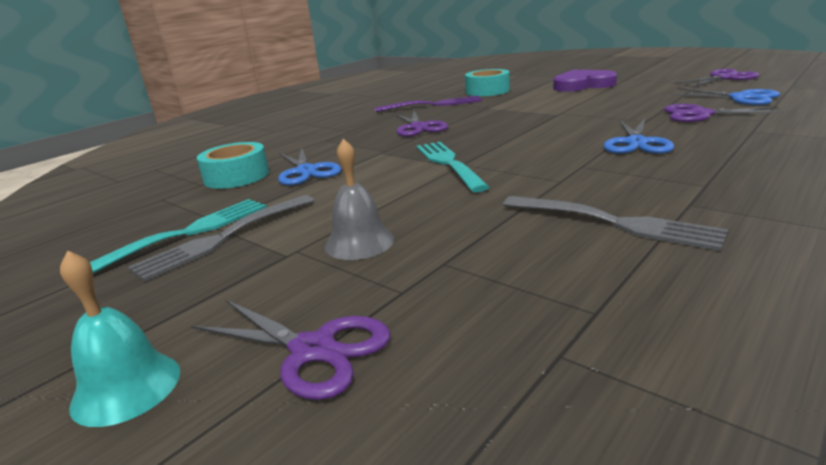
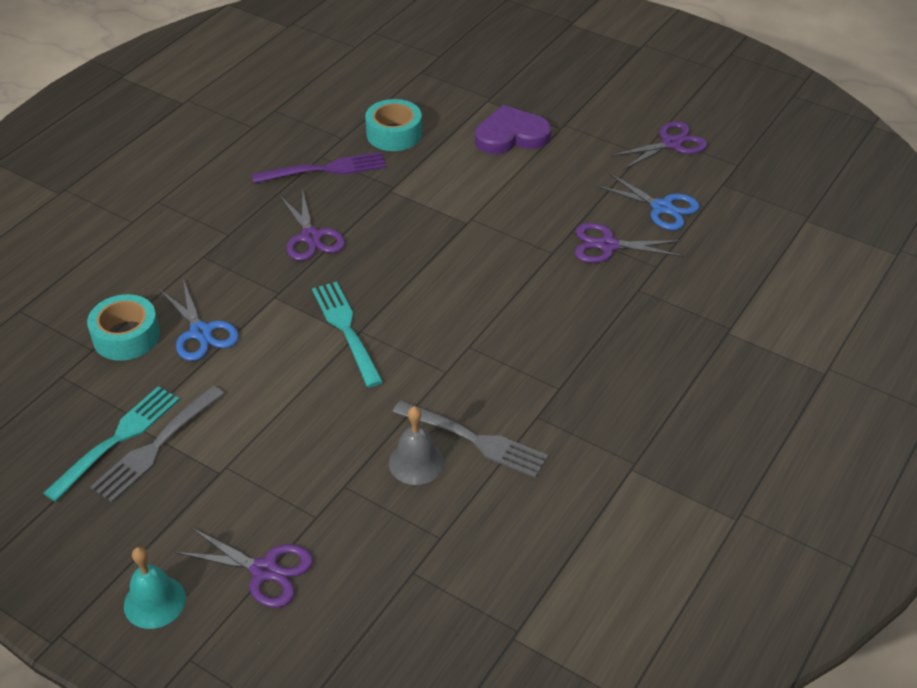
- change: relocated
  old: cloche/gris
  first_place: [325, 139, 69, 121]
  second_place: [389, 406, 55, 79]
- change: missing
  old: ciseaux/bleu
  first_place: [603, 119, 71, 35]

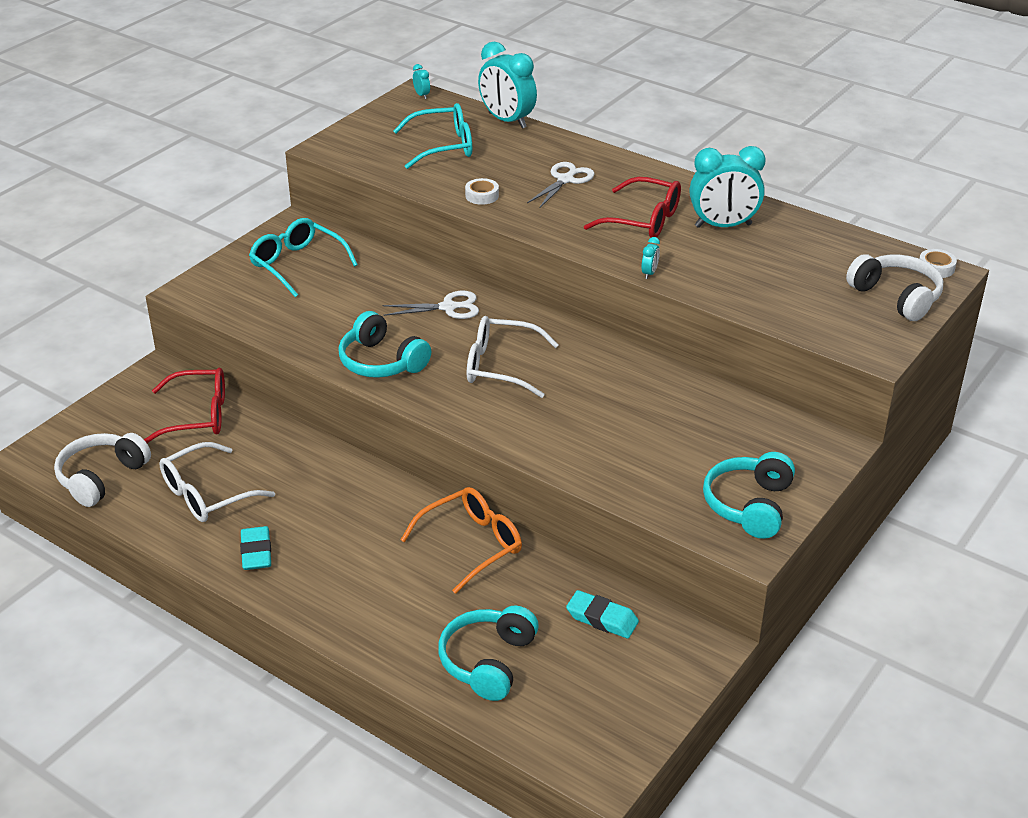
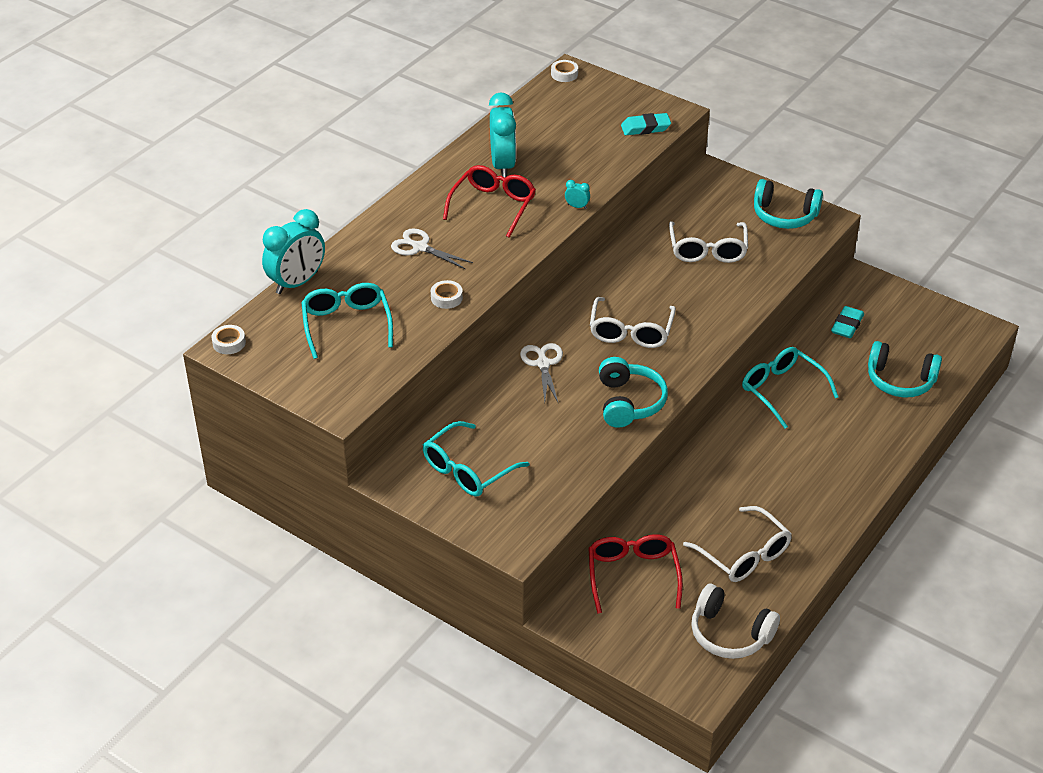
- change: relocated
  old: gomme/turquoise
  first_place: [240, 526, 31, 44]
  second_place: [621, 113, 50, 22]
- change: spun
  old: casque audio/turquoise
  first_place: [338, 311, 93, 67]
  second_place: [599, 357, 69, 71]
  degrees: -45
- change: colour
  old: lunettes/orange
  new: lunettes/turquoise
  first_place: [401, 487, 121, 107]
  second_place: [742, 347, 96, 81]
- change: exchanged
  old: réveil/turquoise
  new: ruban adhésif/blanc
  first_place: [413, 64, 17, 35]
  second_place: [211, 325, 35, 29]
- change: missing
  old: casque audio/blanc
  first_place: [846, 254, 97, 67]
- change: appeared
  new: lunettes/blanc
  second_place: [669, 221, 79, 42]

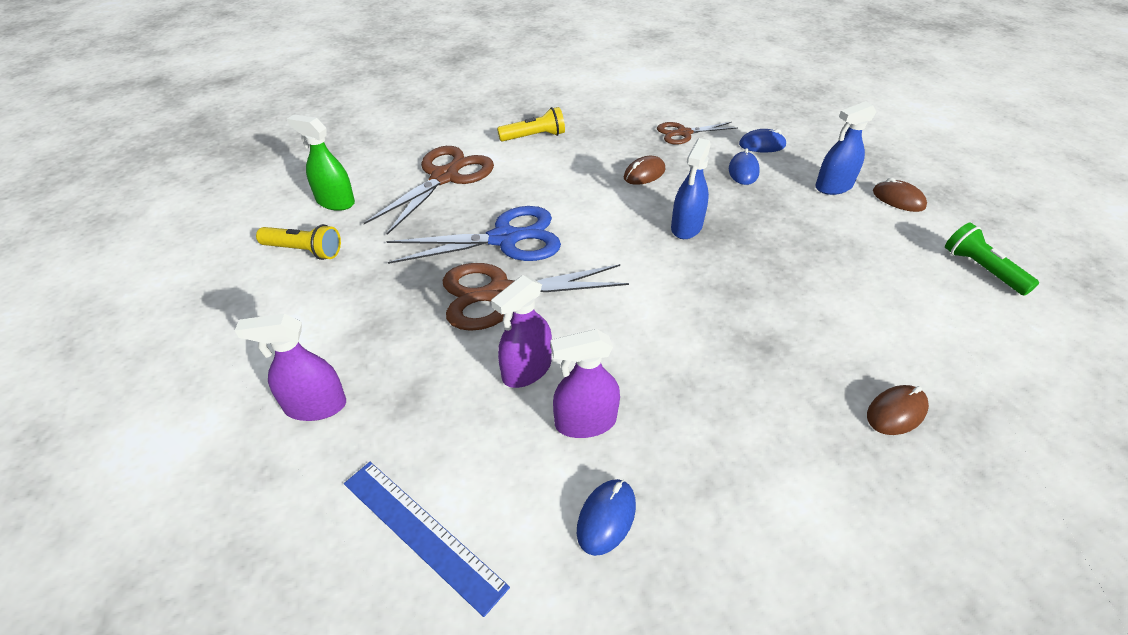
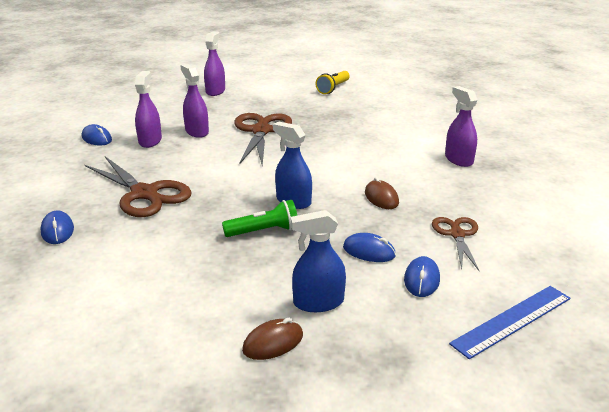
- change: missing
  old: vaporisateur/vert
  first_place: [287, 114, 68, 97]
- change: relocated
  old: règle/bleu
  first_place: [344, 462, 166, 155]
  second_place: [449, 286, 122, 73]
- change: relocated
  old: ciseaux/marron
  first_place: [364, 146, 130, 89]
  second_place: [85, 156, 107, 61]
- change: missing
  old: ciseaux/bleu
  first_place: [386, 206, 175, 58]
- change: exchanged
  old: lampe de poche/jaune
  new: vaporisateur/violet
  first_place: [497, 107, 68, 35]
  second_place: [445, 86, 32, 81]
- change: spun
  old: vaporisateur/bleu
  first_place: [815, 101, 61, 94]
  second_place: [291, 210, 55, 102]
  degrees: -90
- change: colour
  old: souris/marron
  new: souris/bleu
  first_place: [867, 385, 62, 50]
  second_place: [40, 210, 34, 34]
- change: relocated
  old: lampe de poche/vert
  first_place: [945, 222, 94, 74]
  second_place: [222, 200, 75, 37]

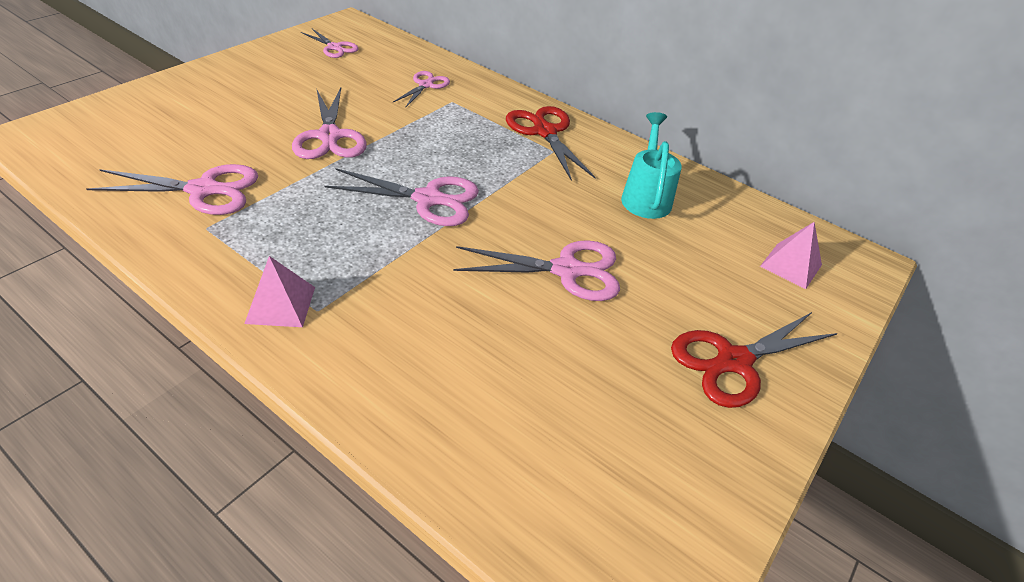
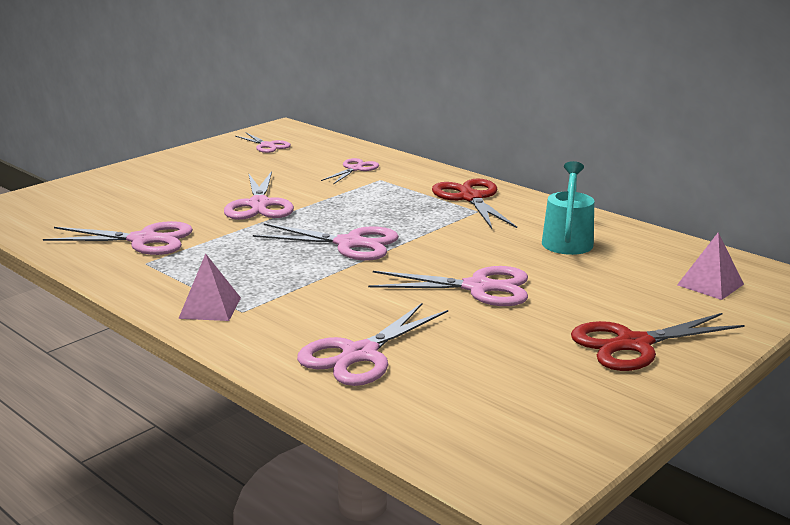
- change: appeared
  new: ciseaux/rose
  second_place: [297, 302, 151, 84]

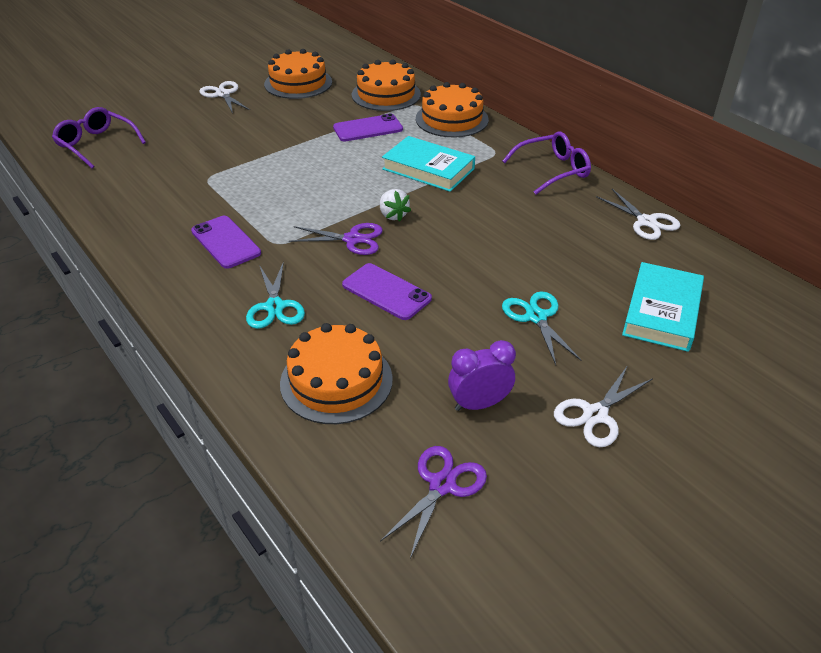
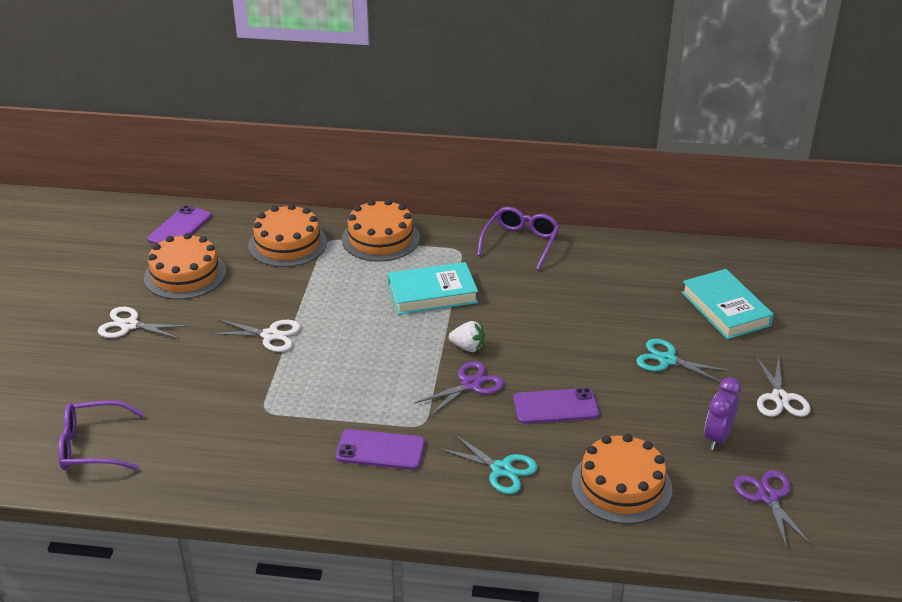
- change: relocated
  old: téléphone/violet
  first_place: [333, 114, 70, 28]
  second_place: [147, 205, 65, 39]
- change: relocated
  old: ciseaux/blanc
  first_place: [596, 189, 85, 51]
  second_place: [210, 319, 91, 33]

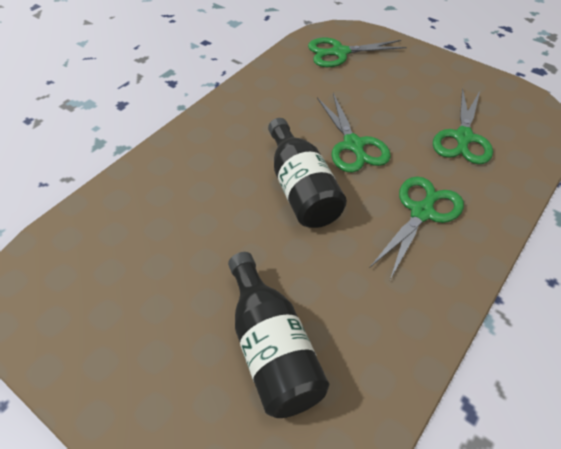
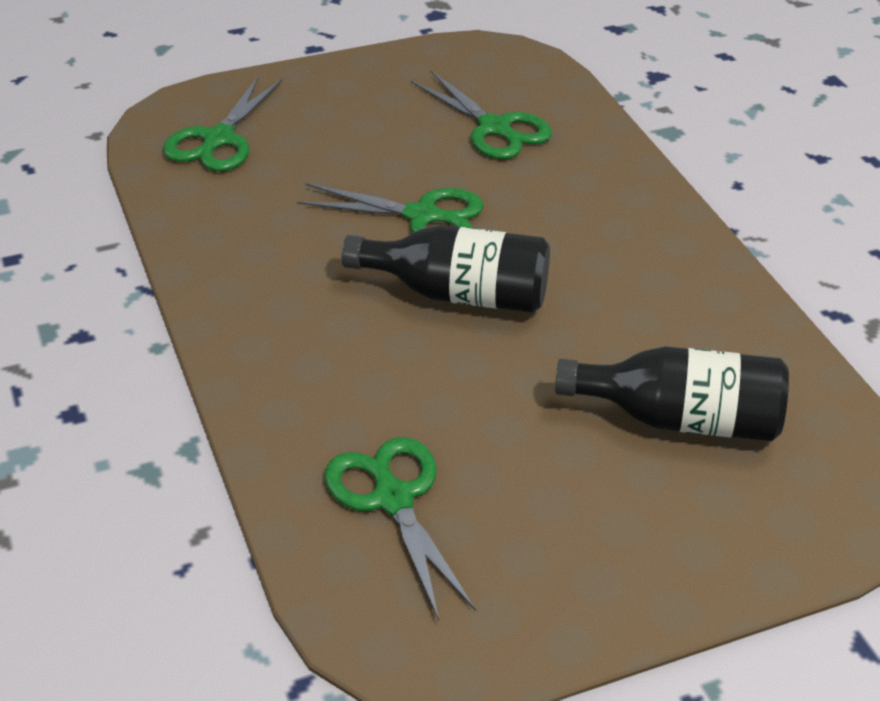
- change: relocated
  old: ciseaux/vert
  first_place: [369, 176, 95, 103]
  second_place: [325, 437, 151, 184]

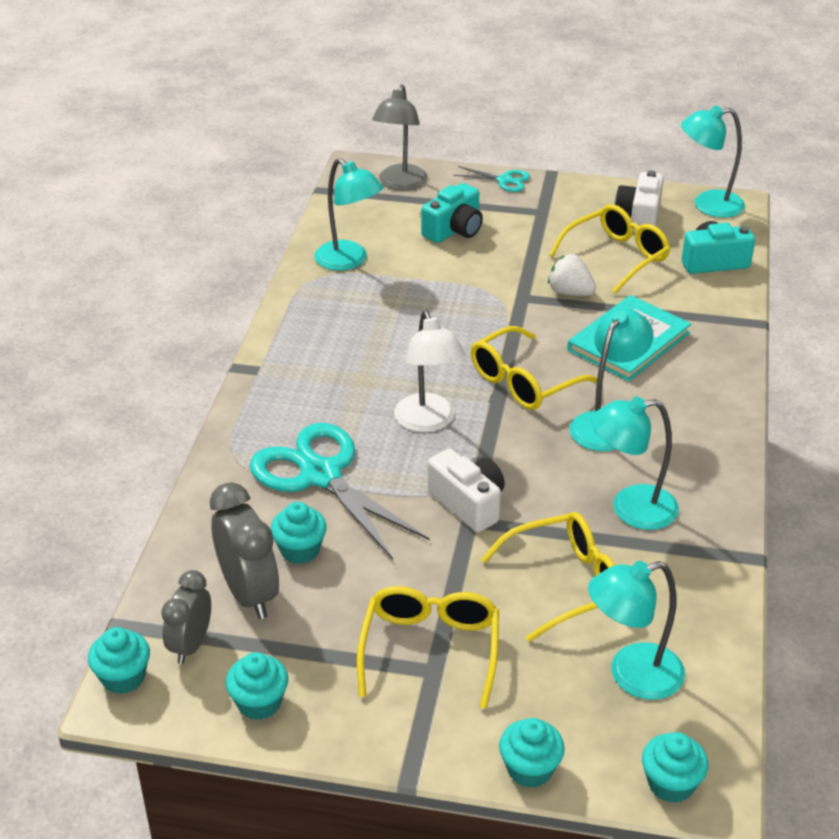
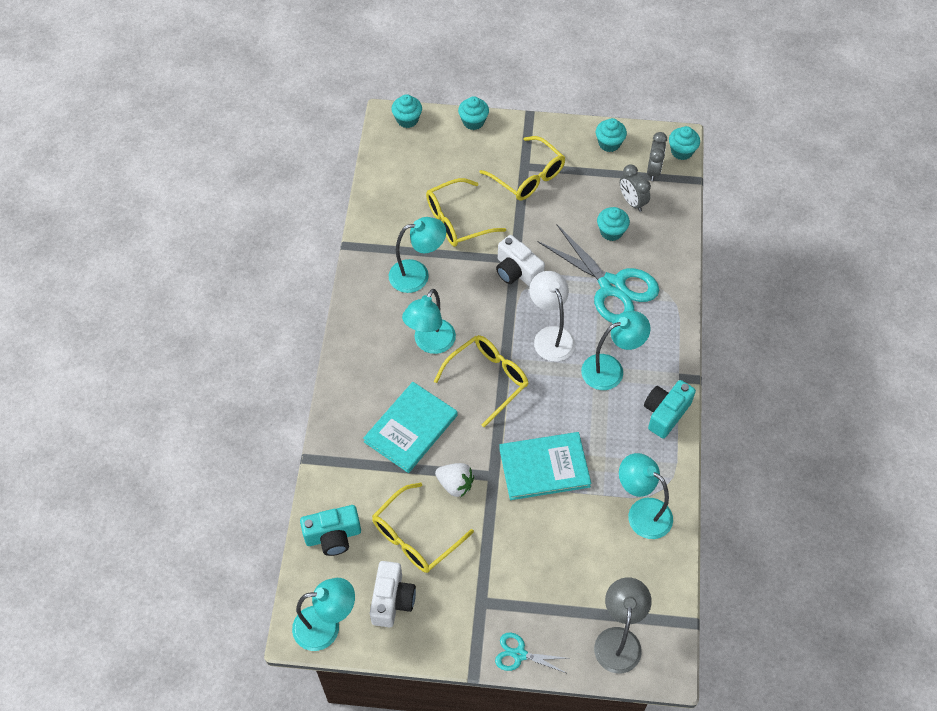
- change: size
  old: réveil/gris
  first_place: [210, 482, 69, 137]
  second_place: [620, 164, 31, 48]
  factor: 0.66
- change: spun
  old: lunettes/jaune
  first_place: [357, 586, 142, 123]
  second_place: [480, 136, 86, 65]
  degrees: -45
- change: relocated
  old: appareil photo/turquoise
  first_place: [421, 183, 62, 60]
  second_place: [644, 380, 52, 59]
- change: relocated
  old: lampe/turquoise
  first_place: [588, 561, 97, 139]
  second_place: [581, 311, 70, 79]
- change: appeared
  new: livre/turquoise
  second_place: [499, 432, 92, 68]

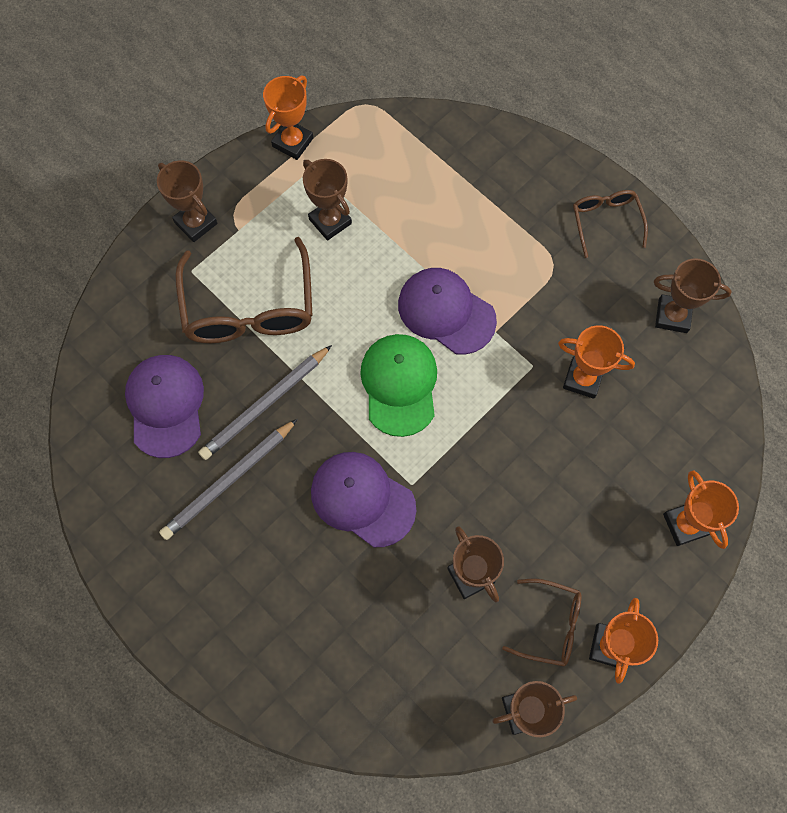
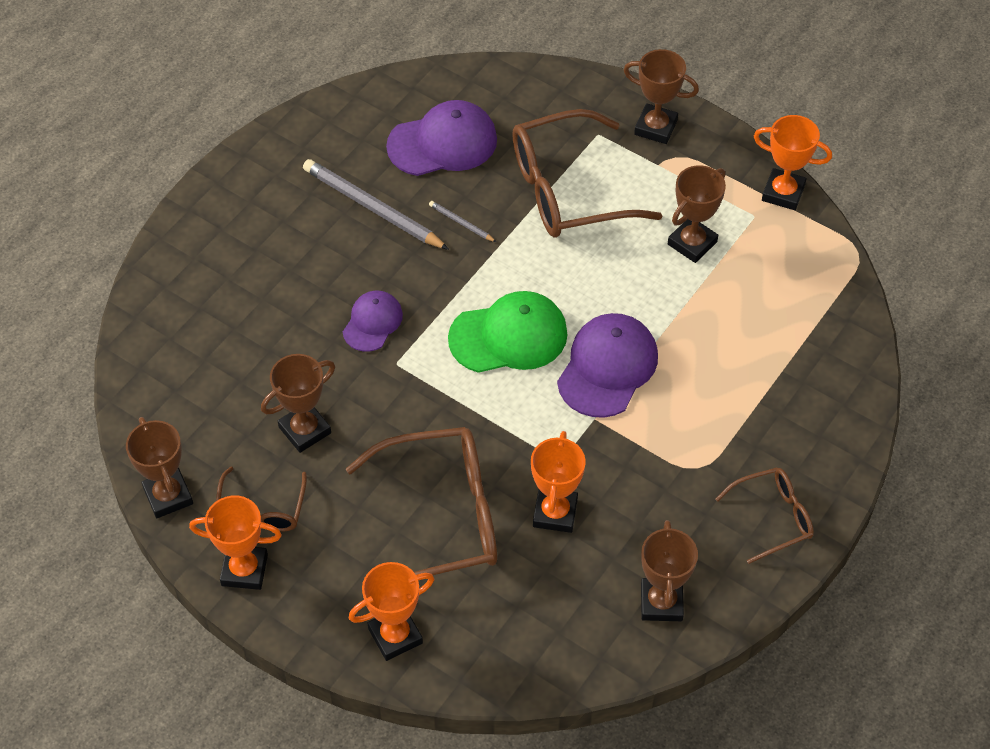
- change: spun
  old: trophée/marron
  first_place: [157, 161, 60, 81]
  second_place: [624, 49, 75, 95]
  degrees: 75
- change: size
  old: crayon/gris
  first_place: [198, 345, 134, 115]
  second_place: [429, 201, 67, 41]
  factor: 0.45
- change: size
  old: casquette/violet
  first_place: [311, 452, 105, 95]
  second_place: [343, 291, 60, 61]
  factor: 0.6
- change: appeared
  new: lunettes/marron
  second_place: [346, 427, 151, 148]

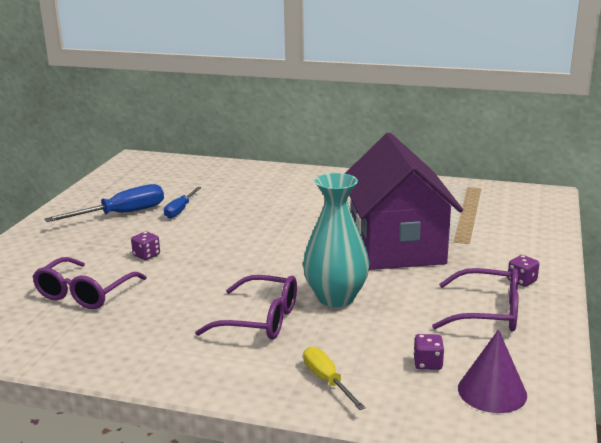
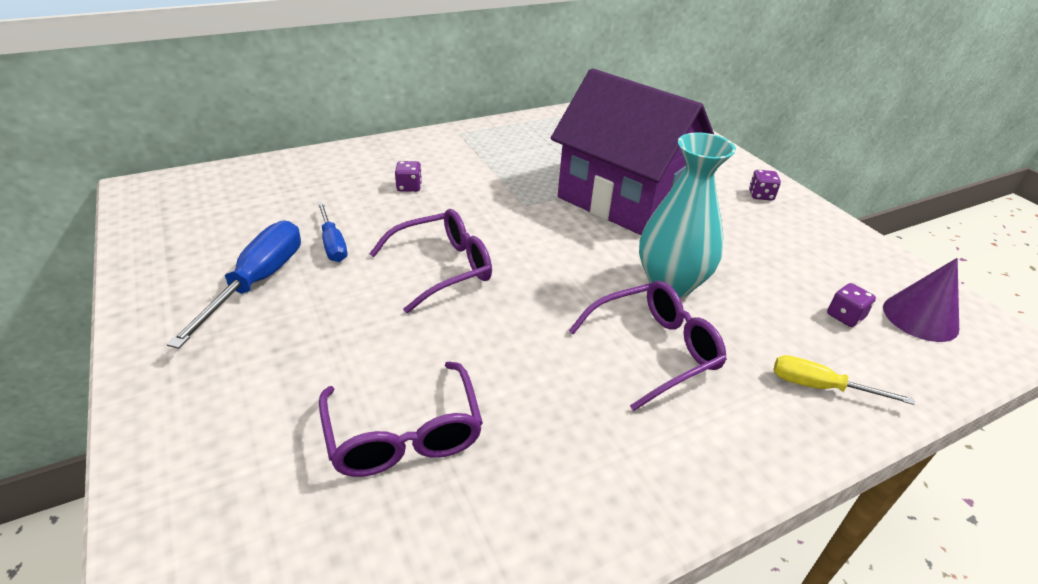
- change: relocated
  old: dé/violet
  first_place: [131, 231, 29, 29]
  second_place: [395, 161, 27, 31]
- change: relocated
  old: lunettes/violet
  first_place: [432, 268, 86, 64]
  second_place: [369, 209, 123, 104]

